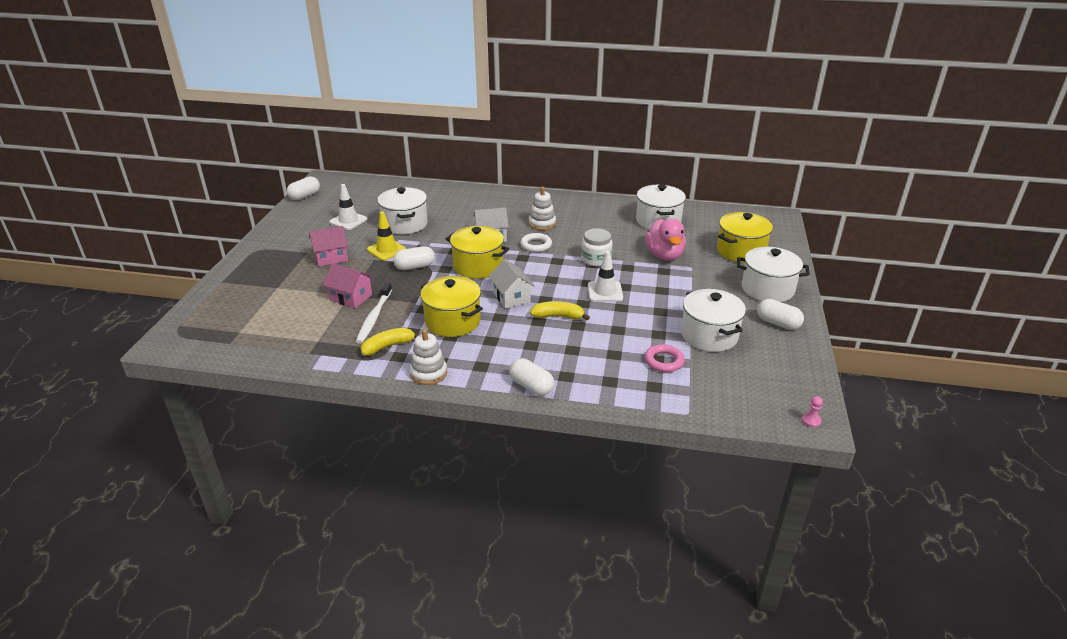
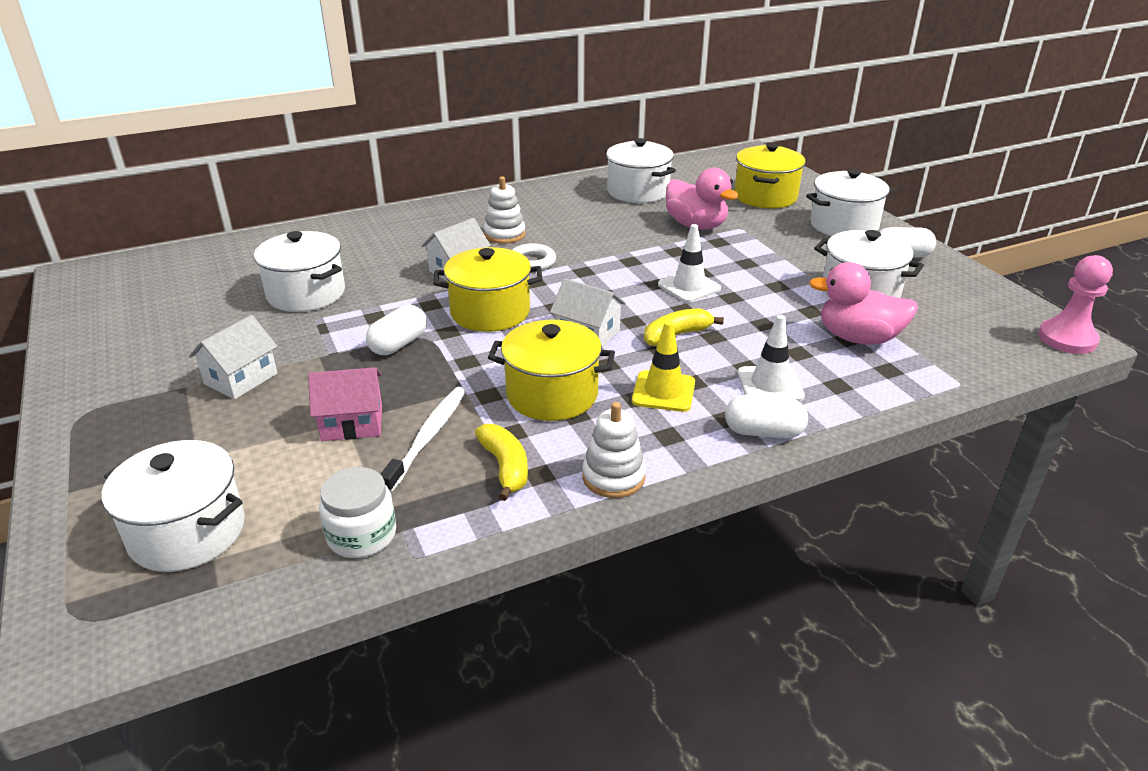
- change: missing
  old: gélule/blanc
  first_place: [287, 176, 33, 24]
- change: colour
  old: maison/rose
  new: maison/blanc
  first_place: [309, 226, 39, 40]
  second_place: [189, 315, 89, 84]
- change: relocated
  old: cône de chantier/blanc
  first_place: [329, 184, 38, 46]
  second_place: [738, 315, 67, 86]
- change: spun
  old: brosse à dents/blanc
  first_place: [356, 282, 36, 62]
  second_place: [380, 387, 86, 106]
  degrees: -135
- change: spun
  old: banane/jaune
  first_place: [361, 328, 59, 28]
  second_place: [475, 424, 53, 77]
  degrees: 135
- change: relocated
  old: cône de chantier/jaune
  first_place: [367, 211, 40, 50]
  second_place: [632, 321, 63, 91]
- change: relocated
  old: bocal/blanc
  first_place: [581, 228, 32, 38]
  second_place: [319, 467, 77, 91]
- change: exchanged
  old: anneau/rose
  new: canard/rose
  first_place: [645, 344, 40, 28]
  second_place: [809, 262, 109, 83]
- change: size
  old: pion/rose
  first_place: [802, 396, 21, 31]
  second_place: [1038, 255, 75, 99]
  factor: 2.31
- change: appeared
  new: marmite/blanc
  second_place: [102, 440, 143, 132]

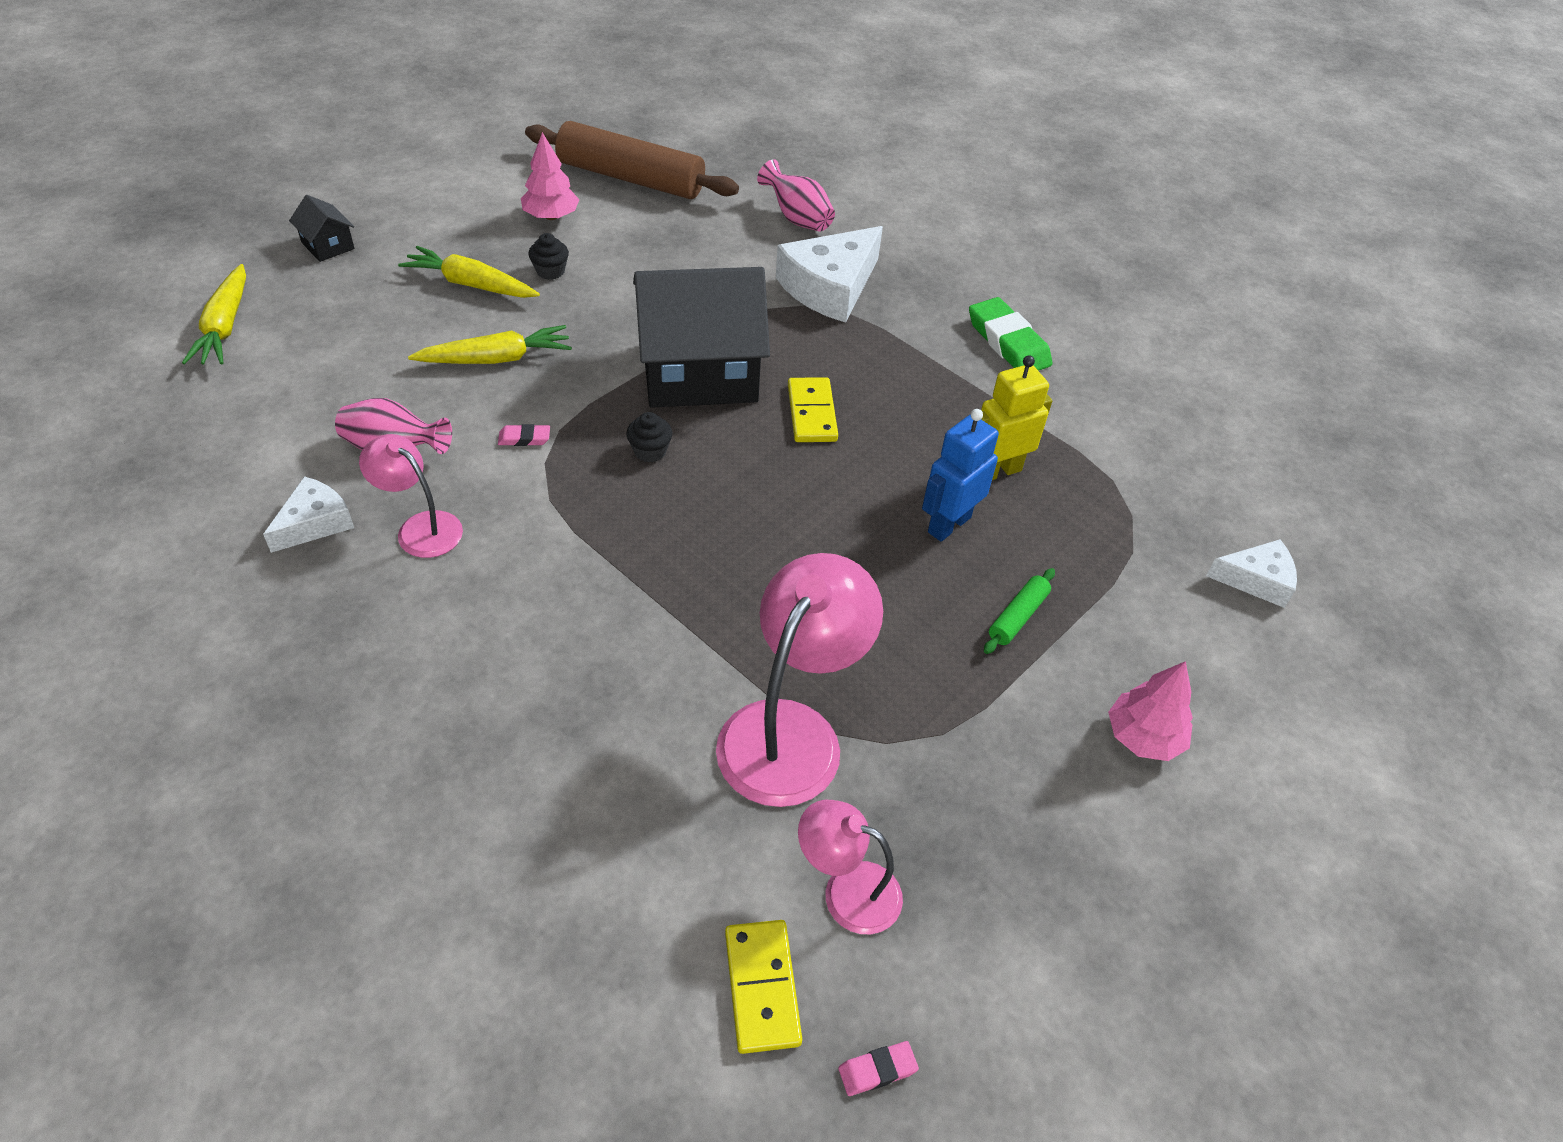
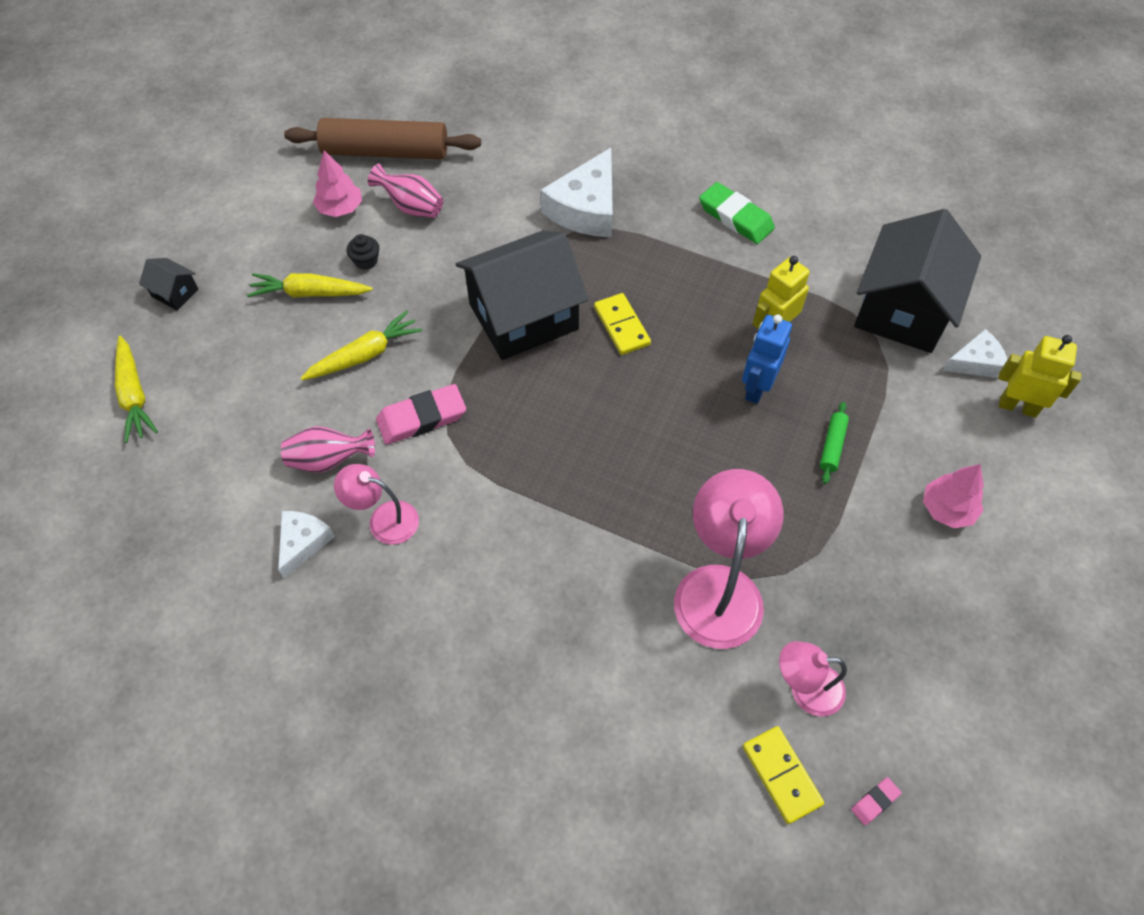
- change: size
  old: gomme/rose
  first_place: [498, 424, 52, 22]
  second_place: [376, 384, 90, 61]
  factor: 2.13
- change: missing
  old: muffin/noir
  first_place: [626, 412, 46, 50]
- change: relocated
  old: vase/rose
  first_place: [757, 159, 78, 73]
  second_place: [368, 163, 75, 55]
- change: appeared
  new: maison/noir
  second_place: [854, 209, 127, 144]
- change: appeared
  new: robot/jaune
  second_place: [998, 335, 84, 83]

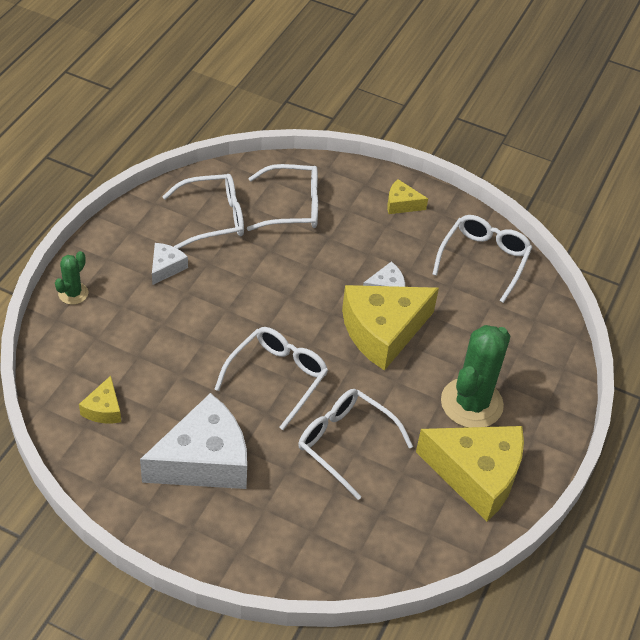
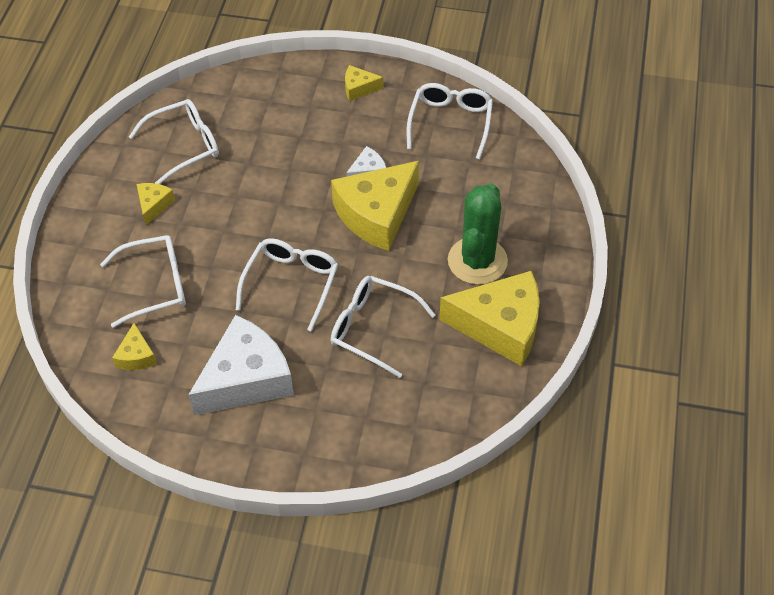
- change: missing
  old: cactus/vert
  first_place: [55, 251, 33, 54]
- change: colour
  old: fromage/blanc
  new: fromage/jaune
  first_place: [152, 243, 36, 42]
  second_place: [136, 183, 39, 42]
- change: relocated
  old: lunettes/blanc
  first_place: [247, 164, 71, 67]
  second_place: [100, 235, 86, 93]

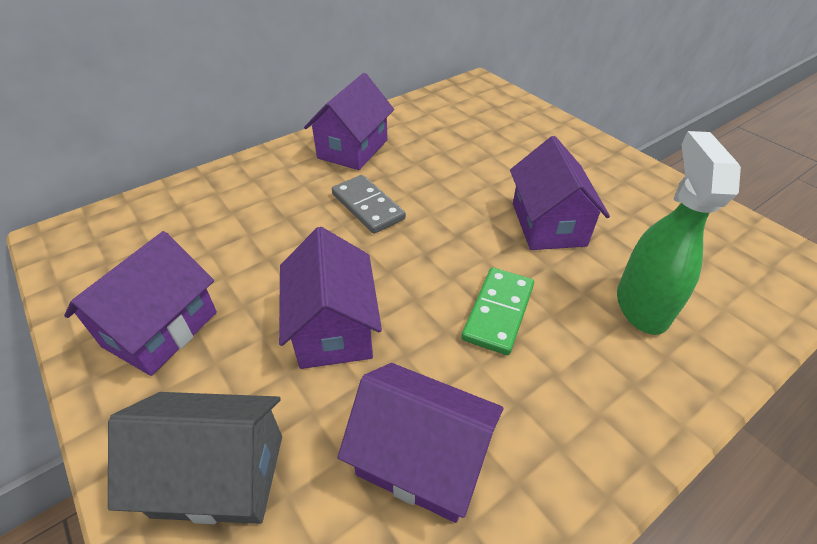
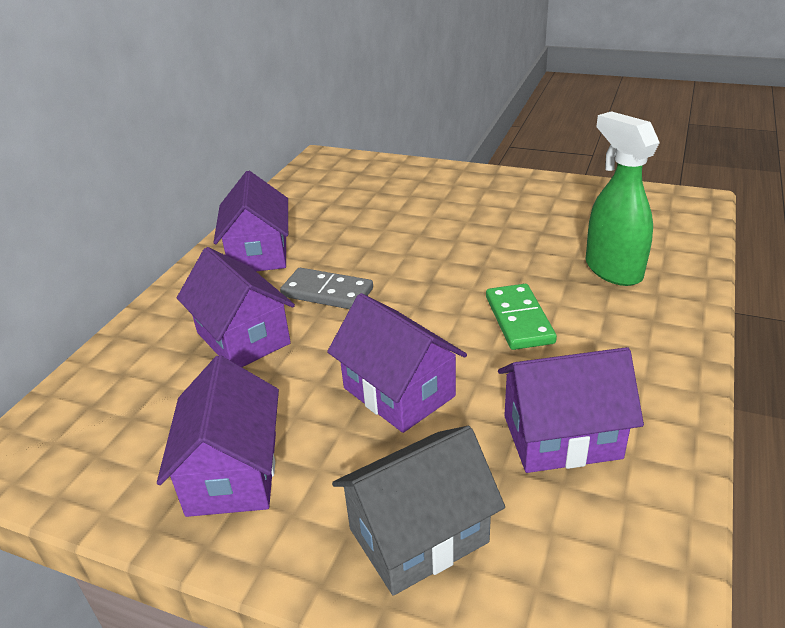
- change: relocated
  old: maison/violet
  first_place: [510, 136, 100, 114]
  second_place: [177, 247, 118, 120]

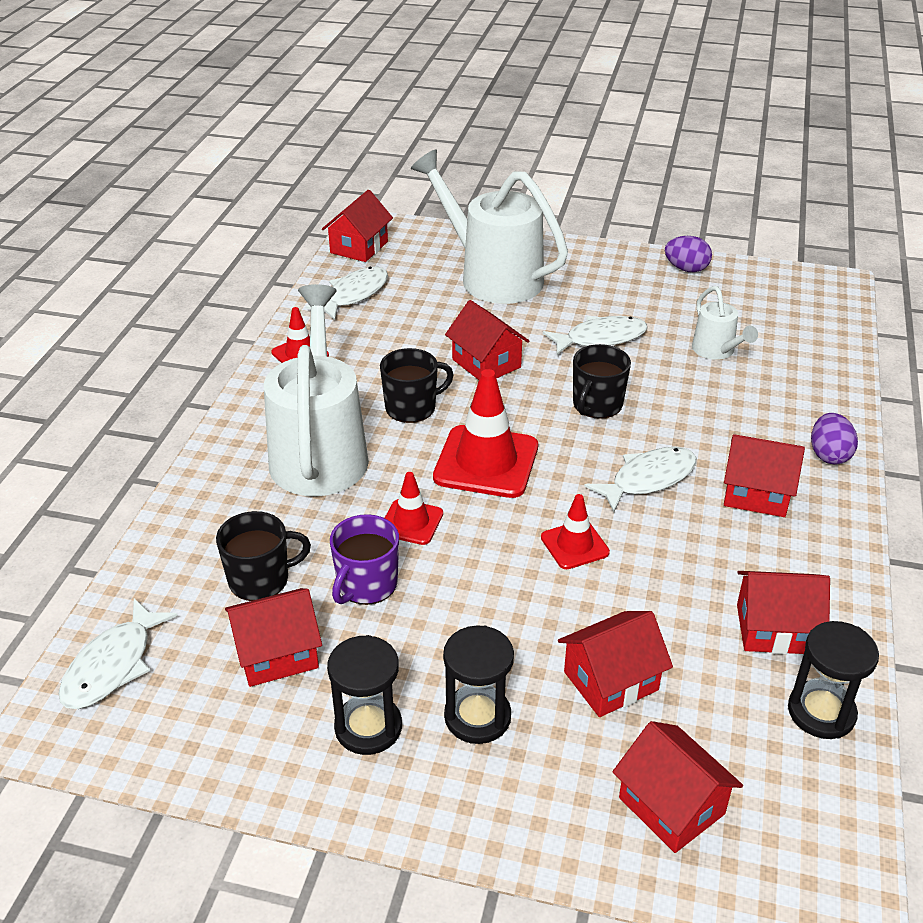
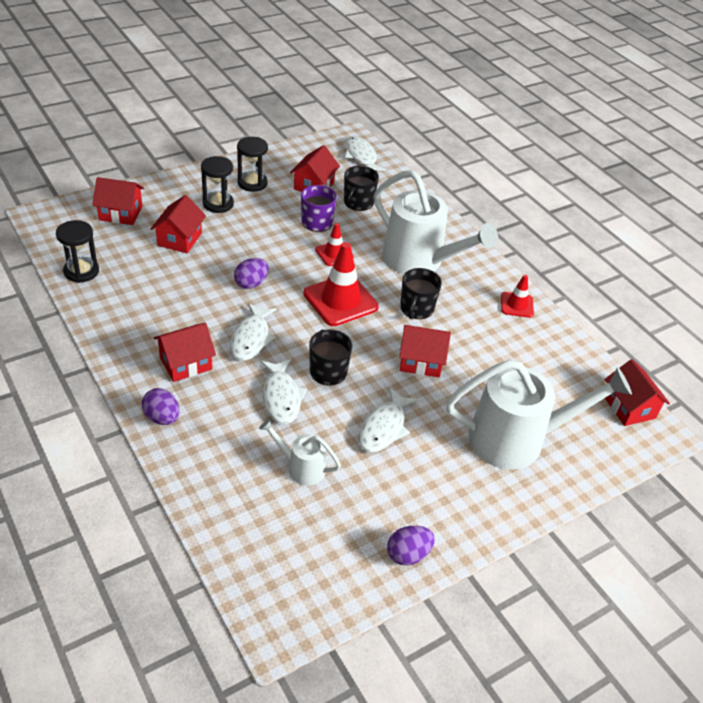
- change: relocated
  old: poisson/blanc
  first_place: [306, 266, 82, 54]
  second_place: [260, 359, 47, 65]
- change: exchanged
  old: cône de chantier/rouge
  new: œuf/violet
  first_place: [541, 494, 69, 75]
  second_place: [234, 258, 35, 31]
- change: missing
  old: maison/rouge
  first_place: [737, 571, 93, 83]

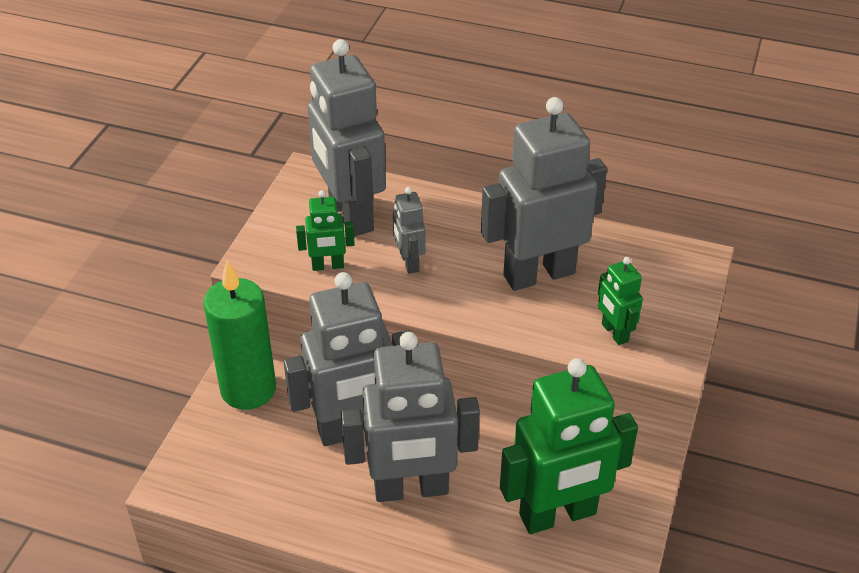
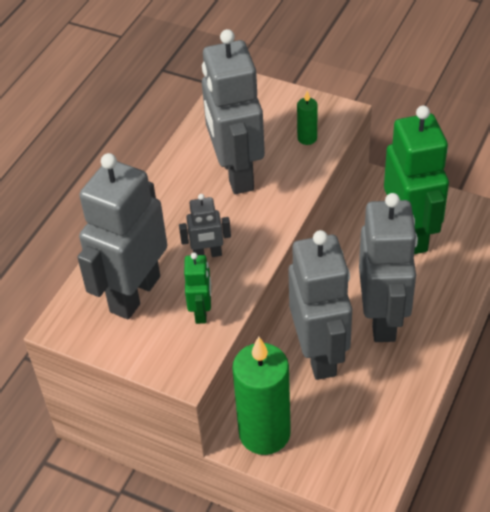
- change: spun
  old: robot/gris
  first_place: [307, 39, 79, 197]
  second_place: [77, 153, 90, 166]
  degrees: 135
- change: exchanged
  old: robot/vert
  new: bougie/vert
  first_place: [598, 257, 45, 88]
  second_place: [297, 91, 20, 54]

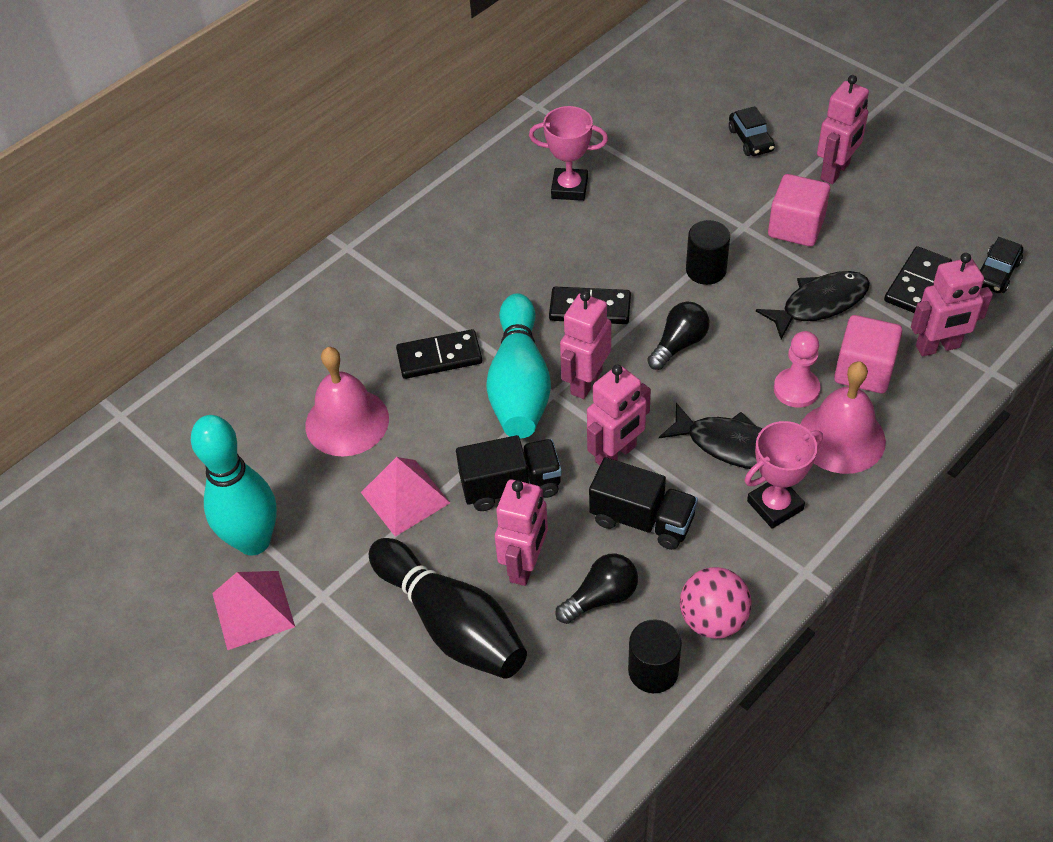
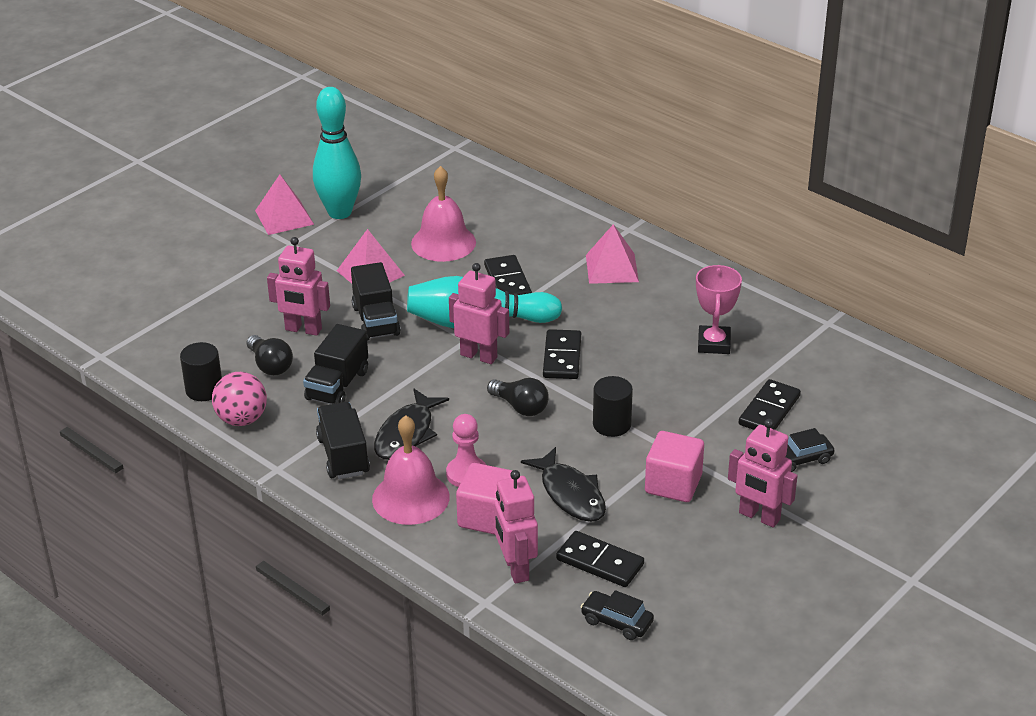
- change: missing
  old: quille/noir
  first_place: [369, 538, 158, 141]
- change: missing
  old: robot/rose
  first_place: [587, 365, 64, 100]
- change: exchanged
  old: trophée/rose
  new: camion/noir
  first_place: [744, 421, 79, 108]
  second_place: [316, 402, 54, 77]
- change: appeared
  new: pyramide/rose
  second_place: [586, 224, 53, 60]
- change: appeared
  new: domino/noir
  second_place: [739, 379, 62, 51]

